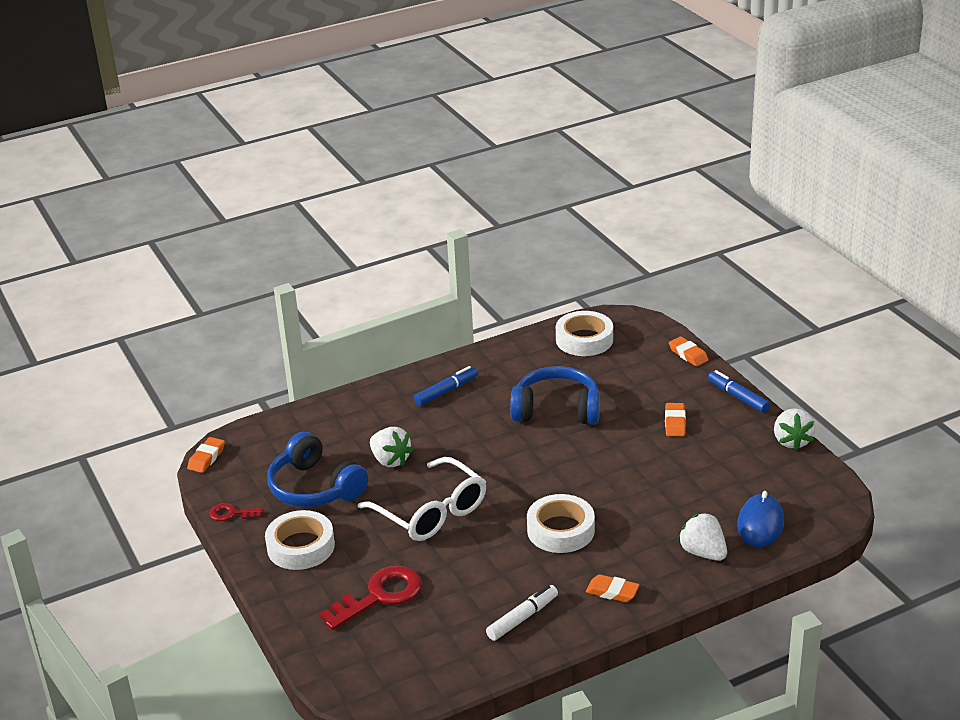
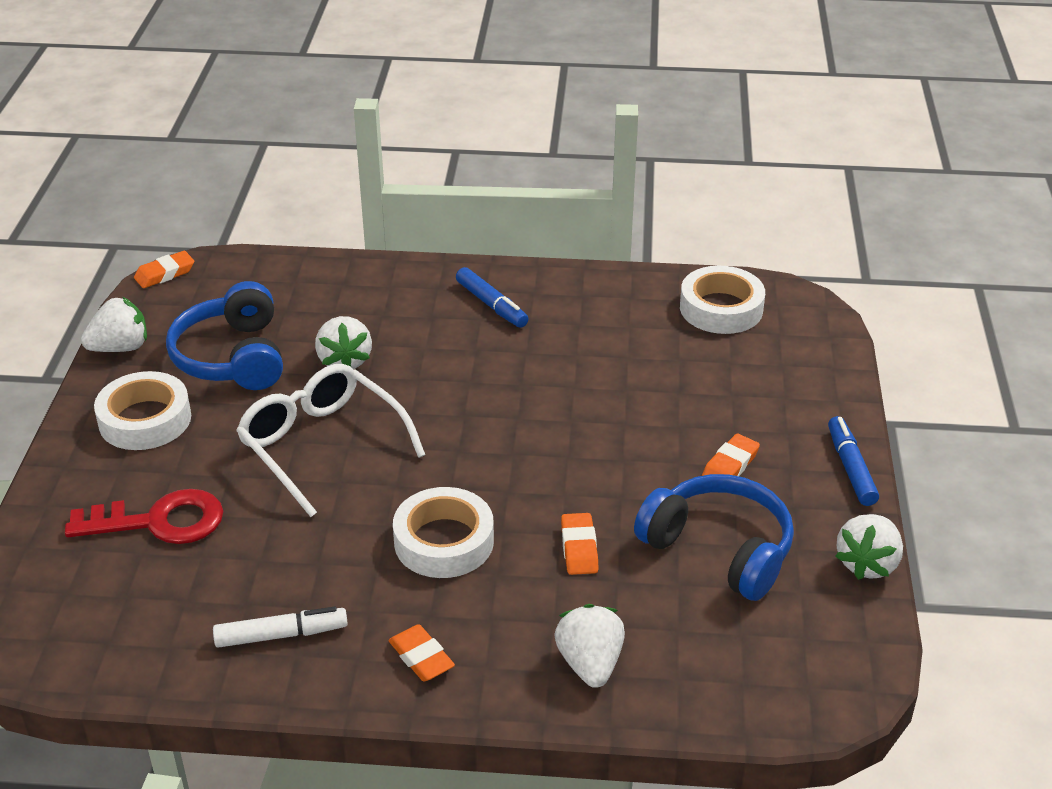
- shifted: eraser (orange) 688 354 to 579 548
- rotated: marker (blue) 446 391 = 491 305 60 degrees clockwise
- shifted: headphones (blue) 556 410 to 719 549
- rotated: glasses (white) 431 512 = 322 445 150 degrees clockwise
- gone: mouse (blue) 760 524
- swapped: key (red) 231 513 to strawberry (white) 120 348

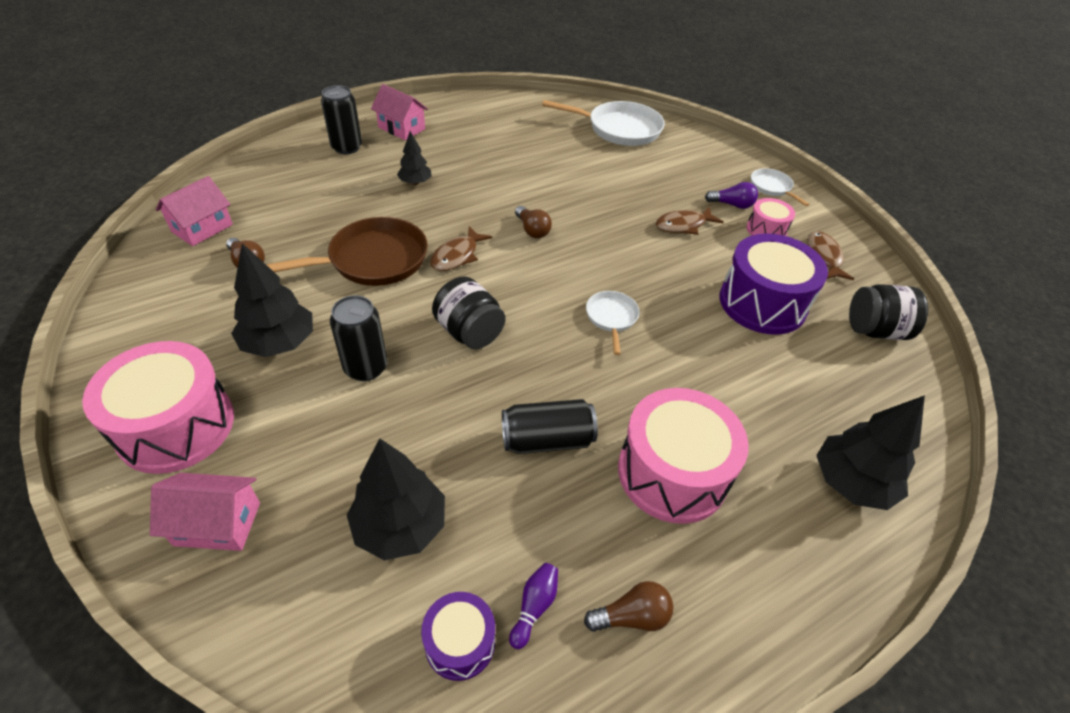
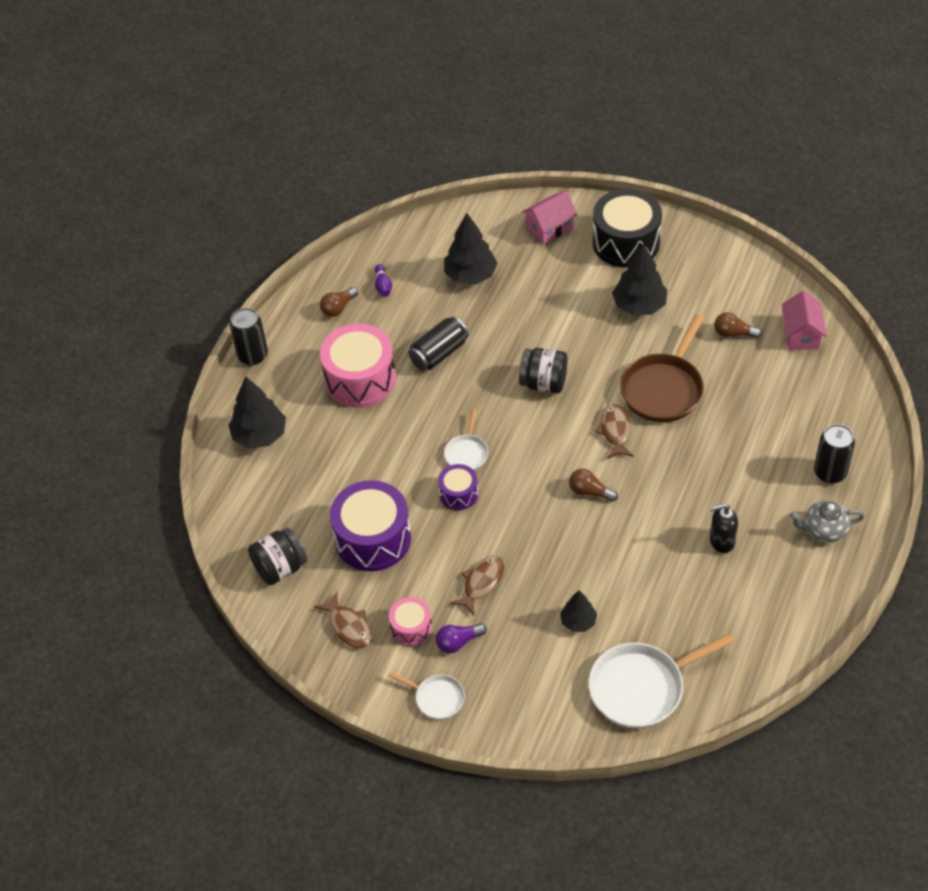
- swapped: house (pink) 401 128 to teapot (grey) 824 530
- shifted: tree (black) 415 182 to 578 622
- rotated: pan (white) 611 318 = 467 453 45 degrees clockwise
- shifted: can (black) 366 367 to 253 355
- repainted: drum (pink) 176 426 to drum (black) 626 242
- shifted: drum (purple) 460 642 to 458 494
- new: soap dispenser (black) 721 541

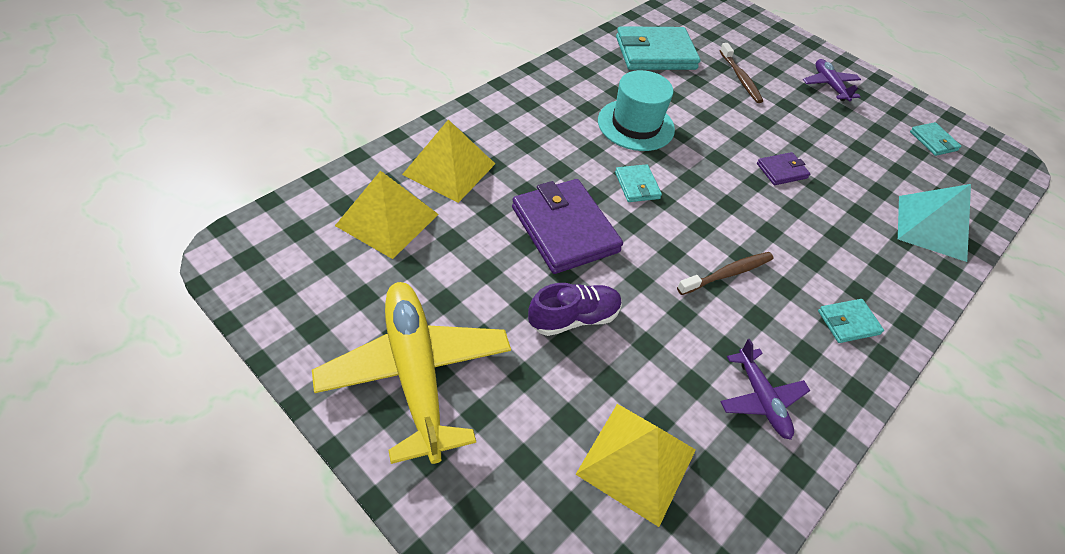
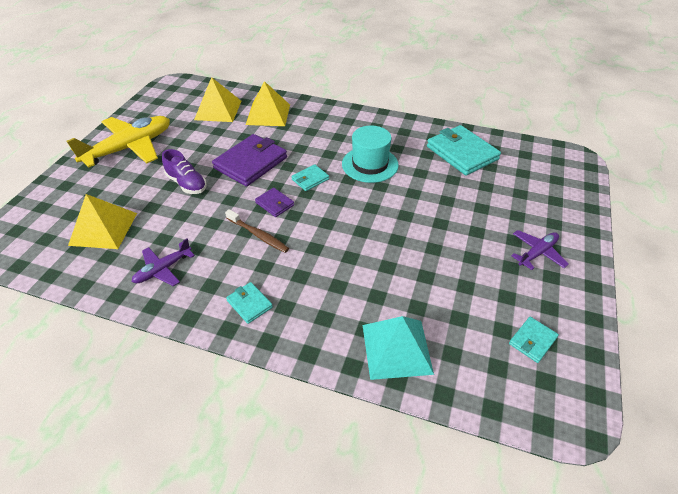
- gone: toothbrush (brown) 740 78
- shifted: wallet (purple) 781 171 to 274 204

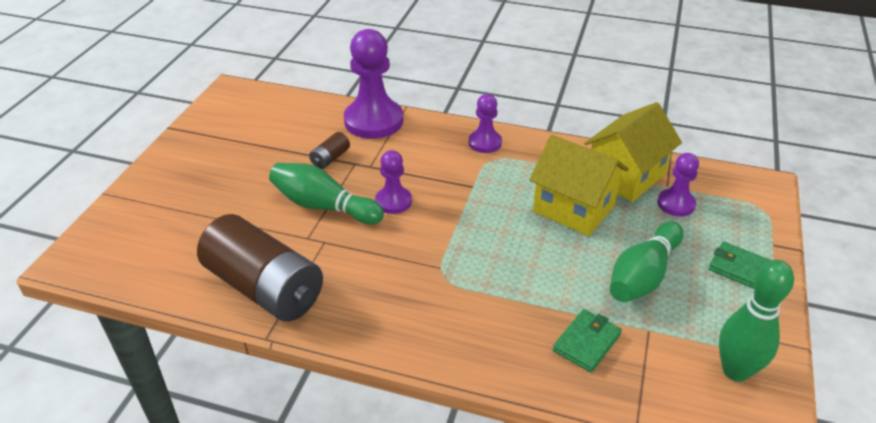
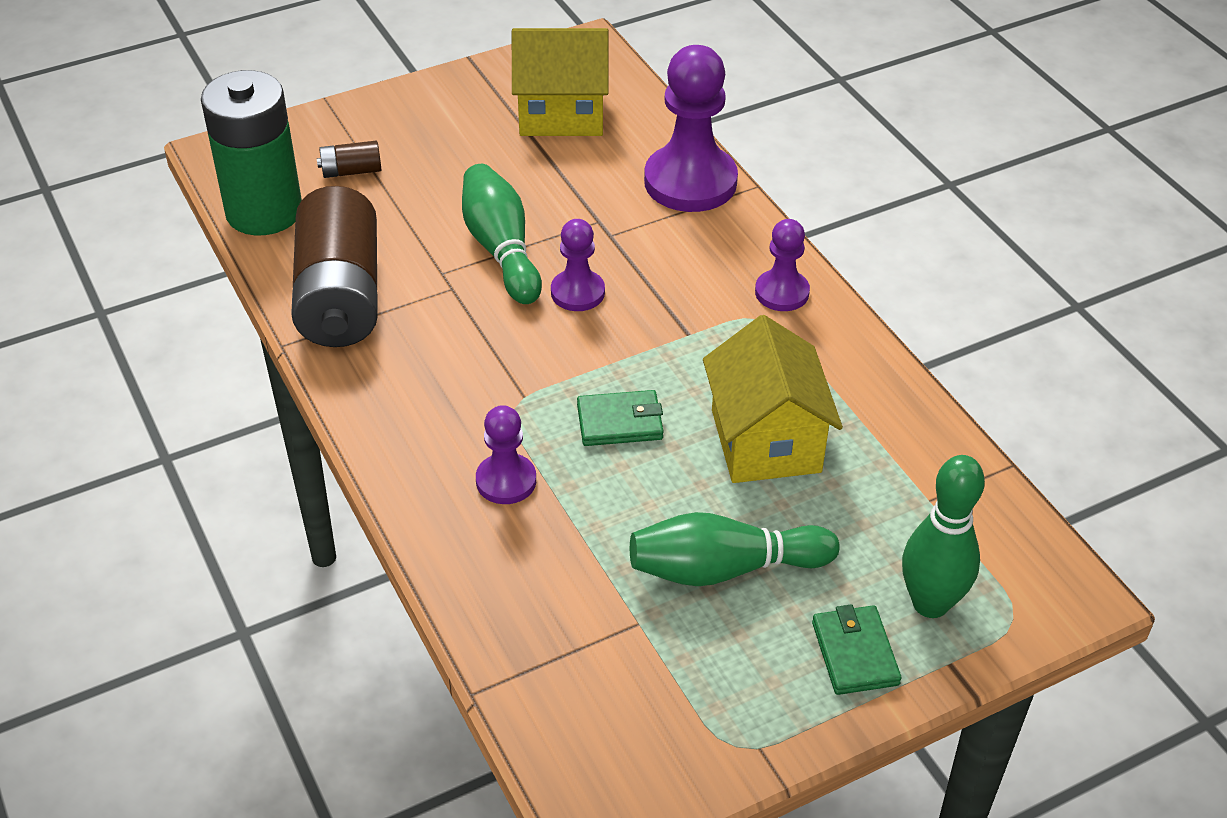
- shifted: house (yellow) 626 176 to 561 114
- shifted: battery (brown) 330 158 to 351 171
- shifted: pawn (purple) 676 204 to 506 481
- shifted: bowling pin (green) 735 371 to 930 603
- shifted: wallet (green) 586 343 to 619 422
- new: battery (green) 264 211

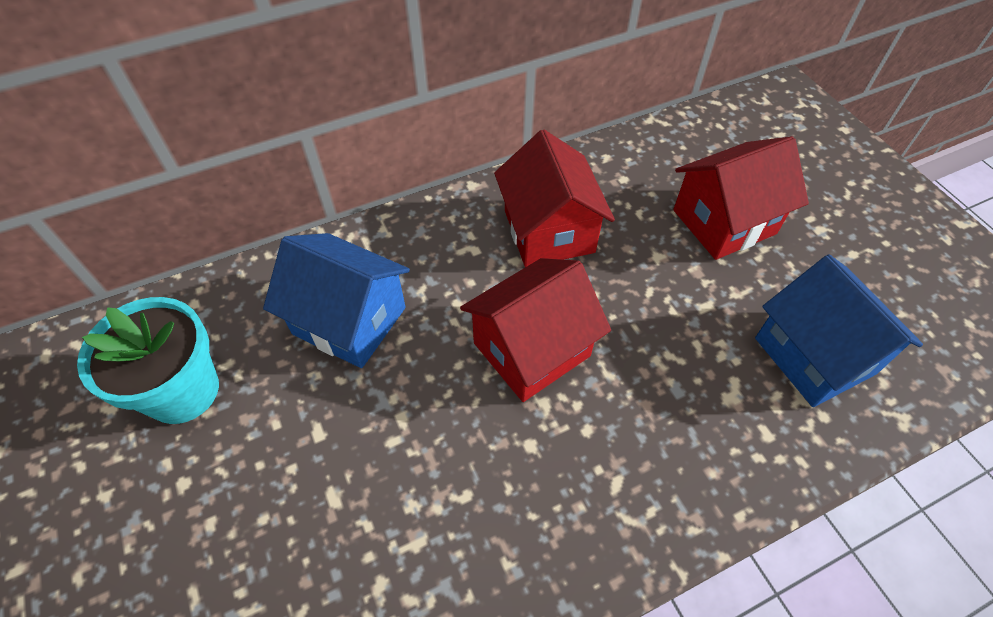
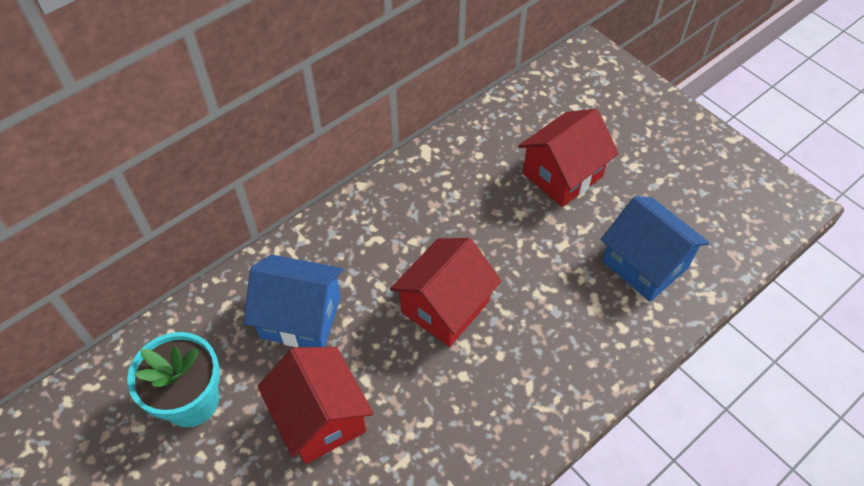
- shifted: house (red) 549 231 to 320 418

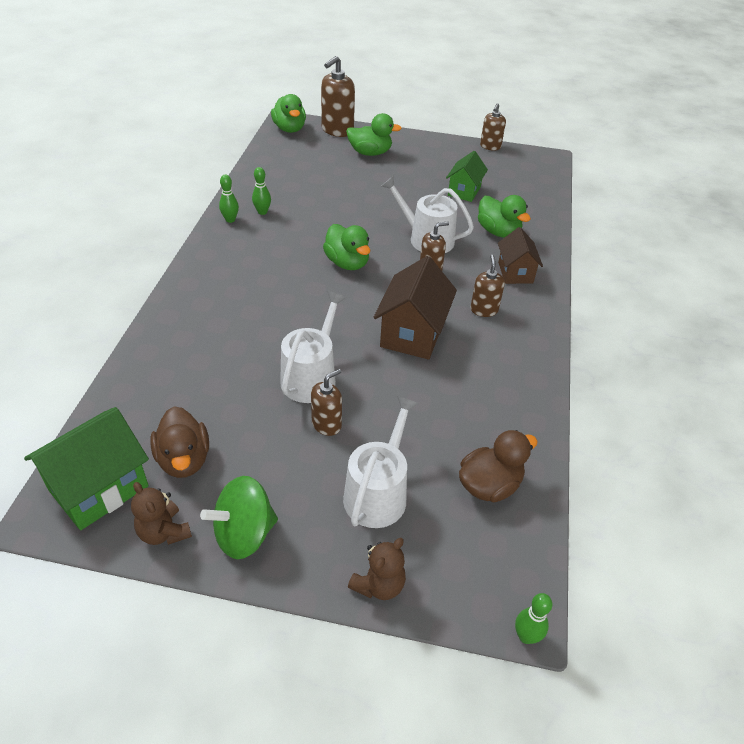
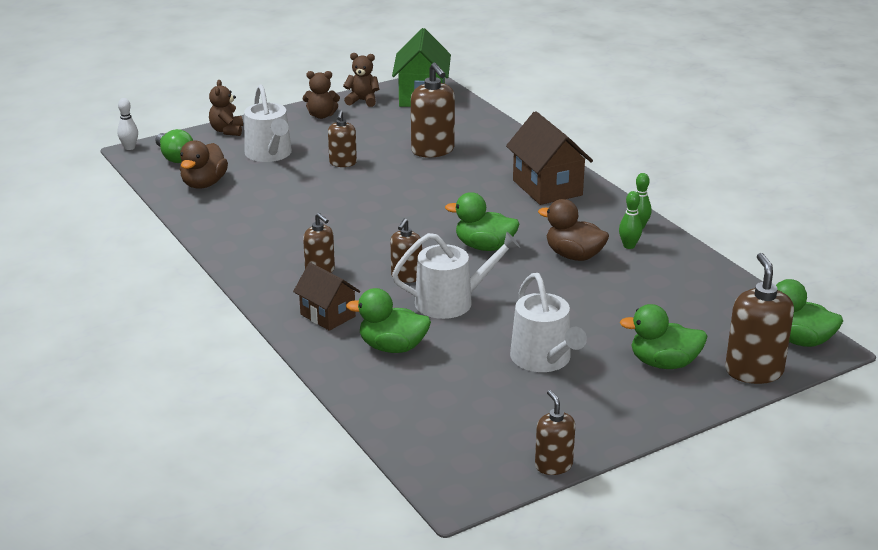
- rotated: duck (green) 370 153 = 663 363 45 degrees clockwise
- gone: house (green) 464 191
- shifted: house (brown) 412 333 to 547 188
- shifted: watering can (white) 311 376 to 544 360
- shifted: duck (brown) 184 459 to 574 256
- swapped: spinning top (green) 244 534 to teddy bear (brown) 321 115
- repainted: bowling pin (green) 526 636 to bowling pin (white) 129 147
- new: soap dispenser (brown) 433 150
- new: light bulb (green) 175 157

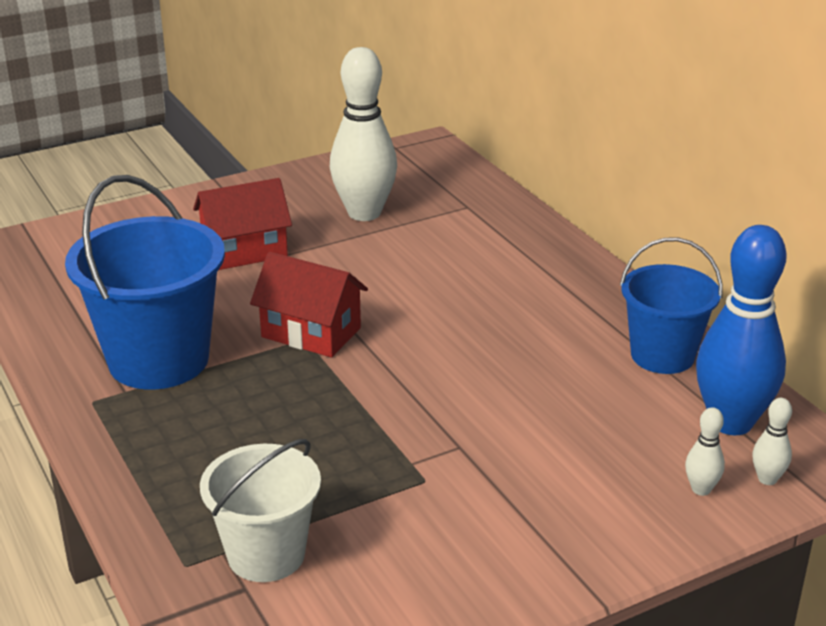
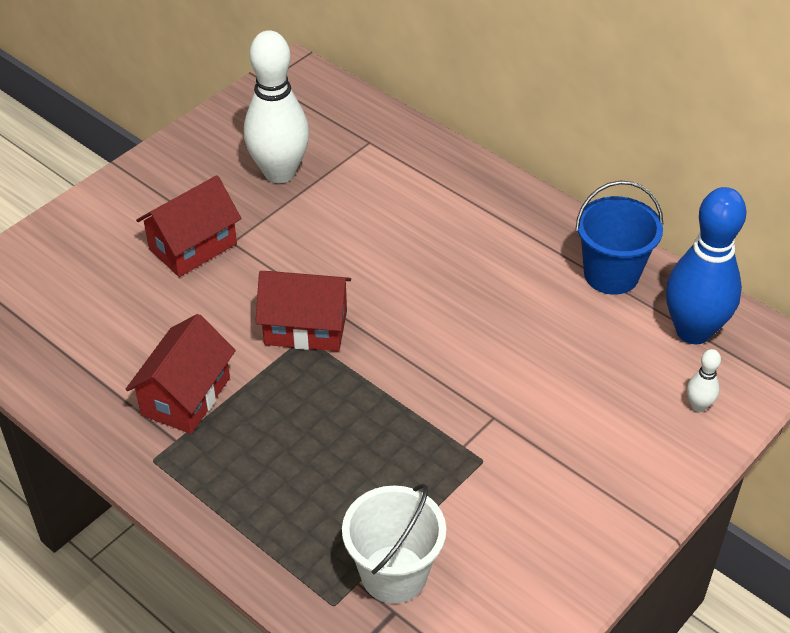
- swapped: bucket (blue) 158 360 to house (red) 186 396
- gone: bowling pin (white) 767 479

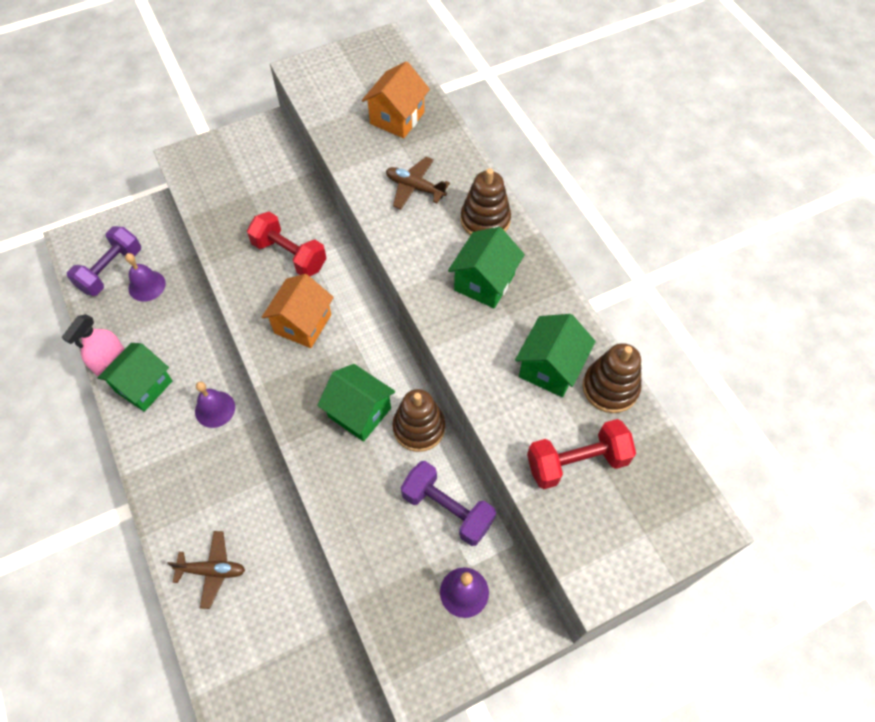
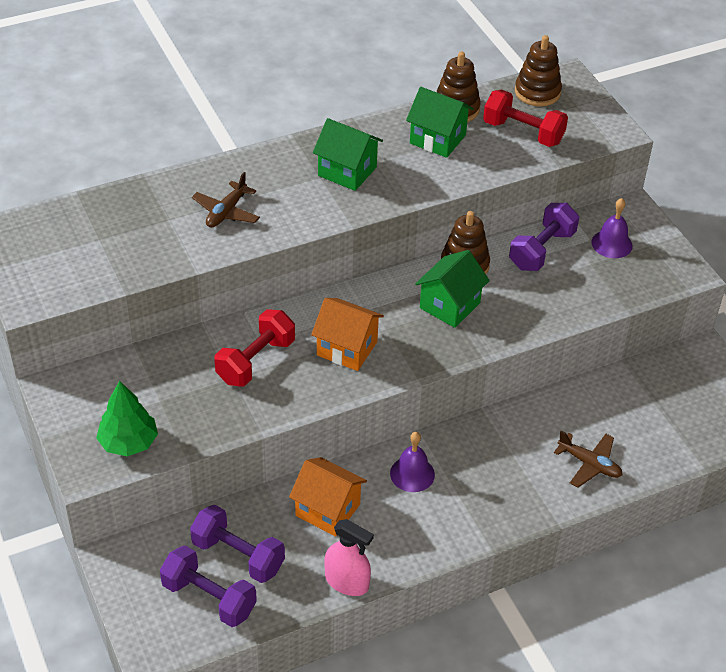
- shifted: house (orange) 397 118 to 328 510
- shifted: stacking toy (brown) 485 220 to 537 92
- swapped: bell (purple) 147 286 to dumbbell (purple) 238 555
- gone: house (green) 144 386
- rotated: dumbbell (red) 576 462 = 523 133 45 degrees counterclockwise
- rotated: plane (brown) 212 570 = 589 464 120 degrees clockwise
- new: tree (green) 128 443

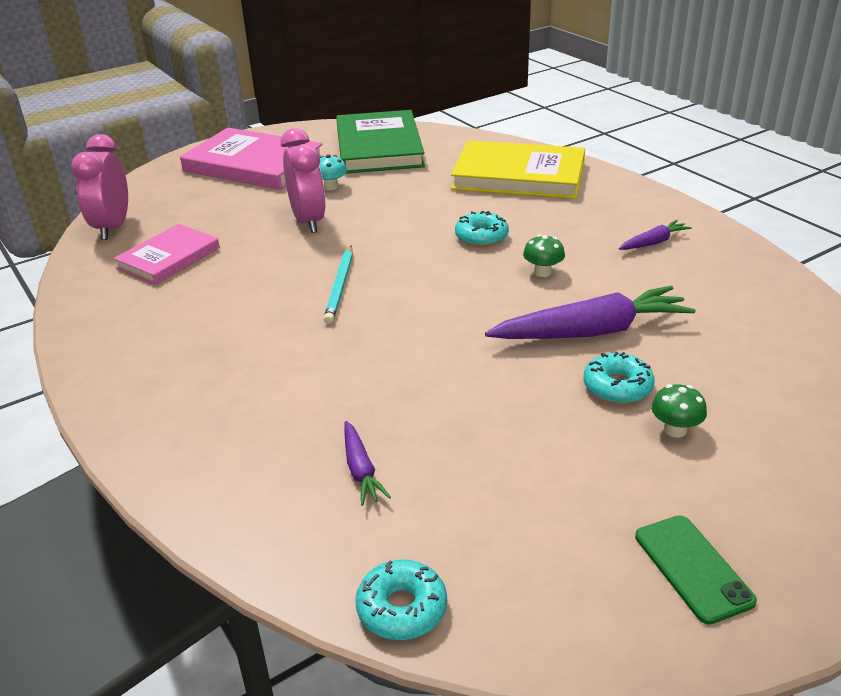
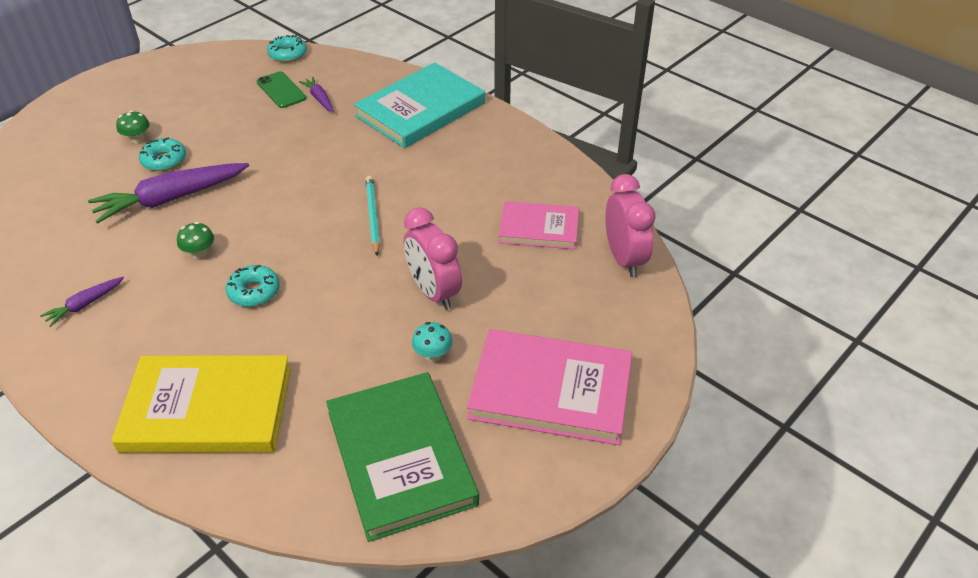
- rotated: book (pink) 168 258 = 539 228 75 degrees clockwise
- shifted: phone (green) 692 568 to 281 90
- new: book (turquoise) 420 109

